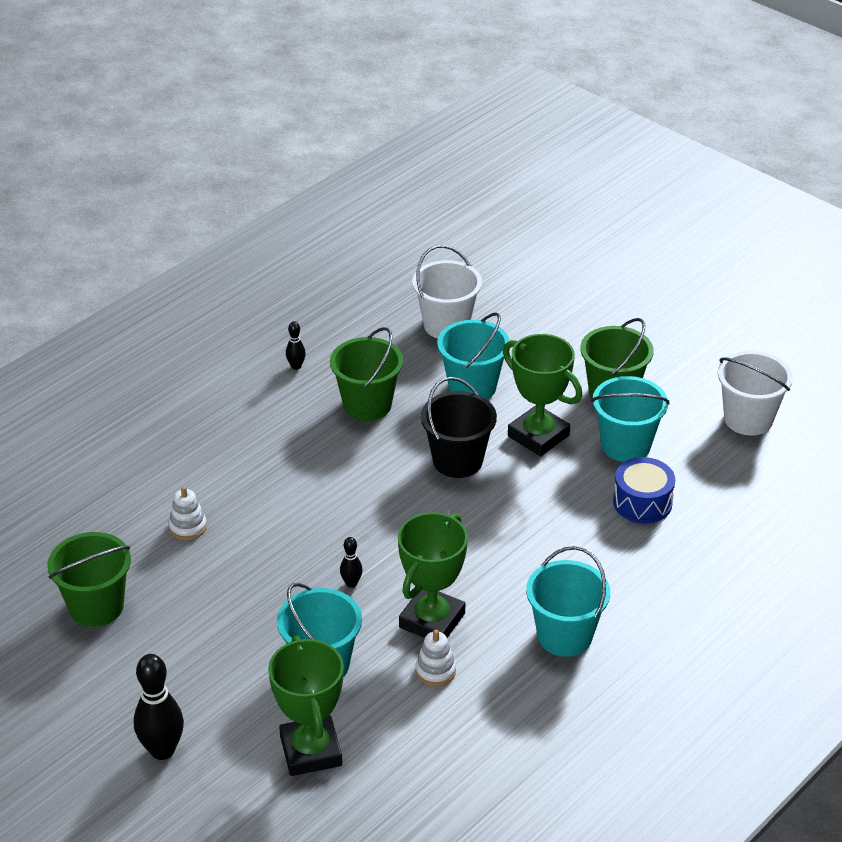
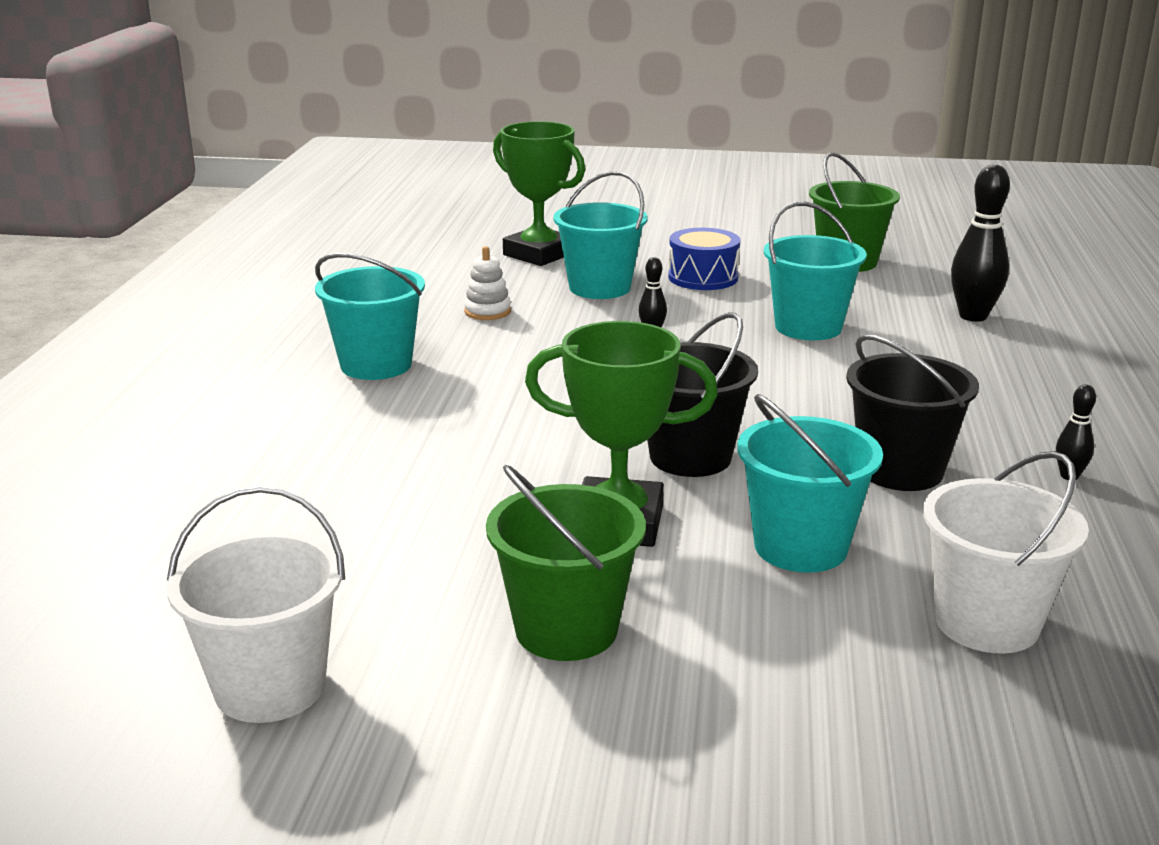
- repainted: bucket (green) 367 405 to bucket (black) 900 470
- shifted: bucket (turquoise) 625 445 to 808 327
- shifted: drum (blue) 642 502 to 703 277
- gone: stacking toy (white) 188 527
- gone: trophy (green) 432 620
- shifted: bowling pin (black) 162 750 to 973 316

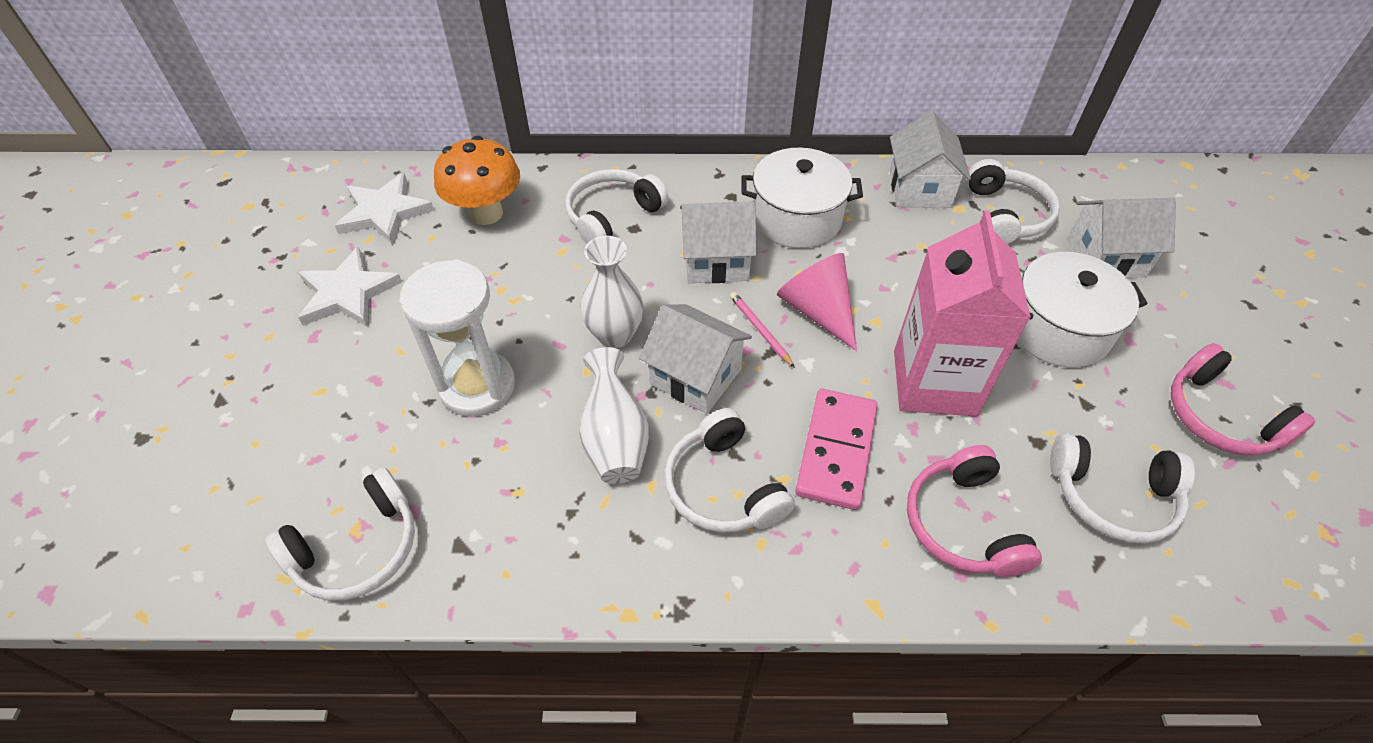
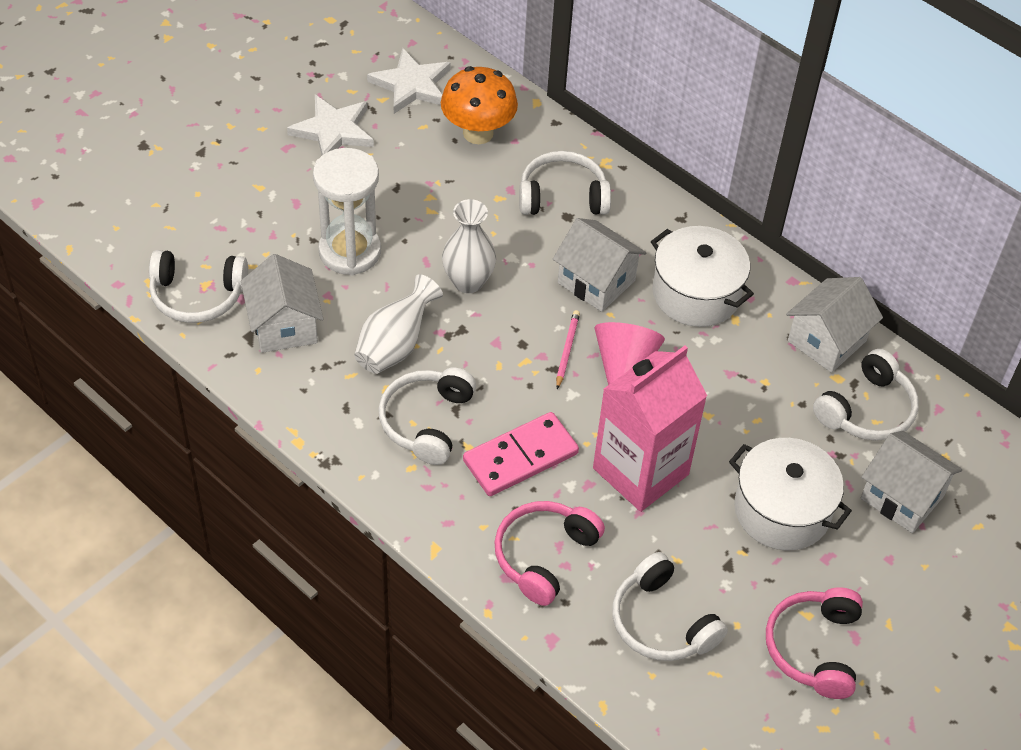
- shifted: house (white) 695 376 to 284 325

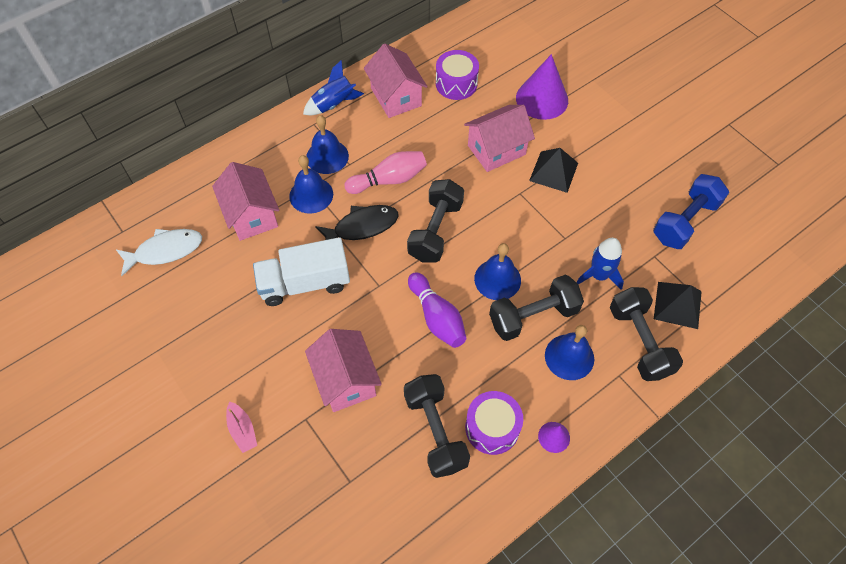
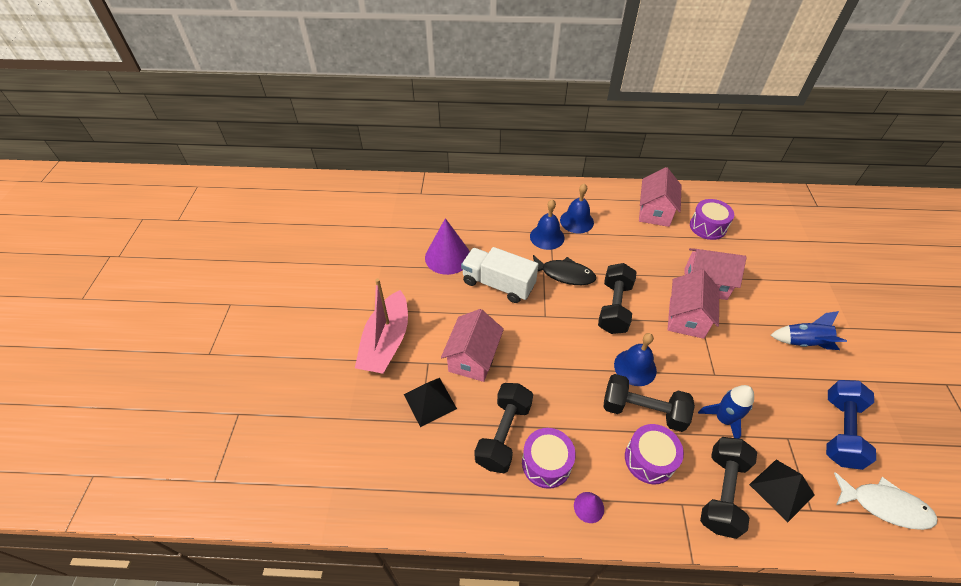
- shifted: cone (purple) 542 99 to 448 257
- shifted: rocket (blue) 334 104 to 803 342
- shifted: pyramid (black) 554 171 to 430 401
- gone: bowling pin (pink) 389 180
- shifted: house (pink) 251 215 to 686 318
- rotated: dumbbell (blue) 685 221 = 840 431 60 degrees counterclockwise
- rotated: dumbbell (black) 435 231 = 614 307 45 degrees counterclockwise
- shifted: fish (white) 165 251 to 885 505
- gone: bowling pin (purple) 437 317
- swapped: bell (blue) 569 357 to drum (purple) 649 459
- scaled: boat (pink) 242 430 = 386 342 x2.28

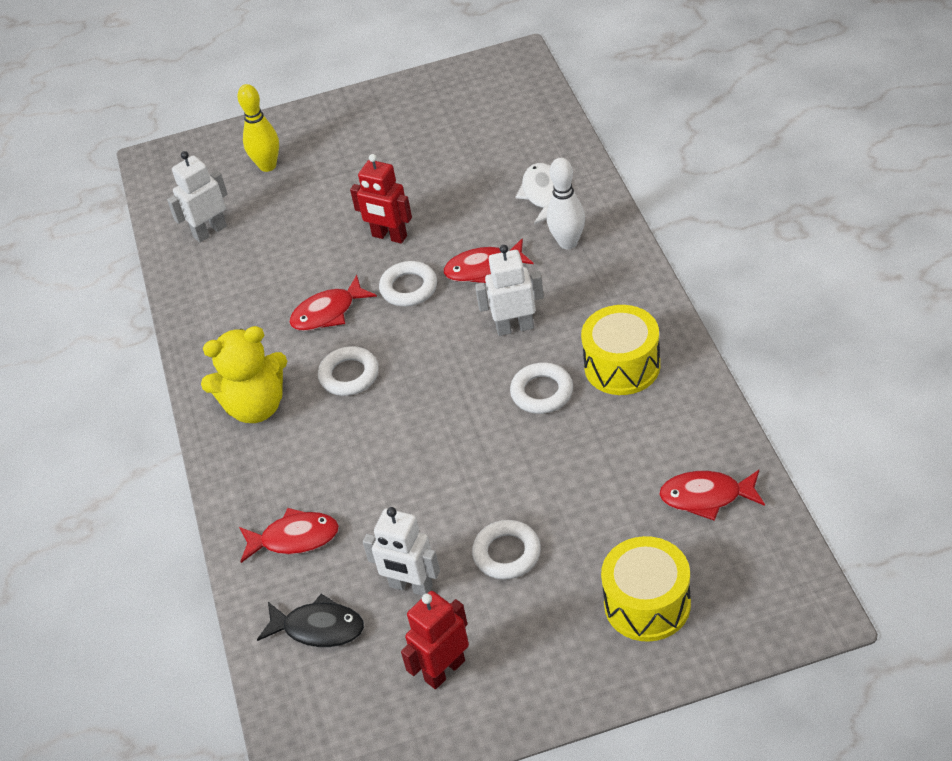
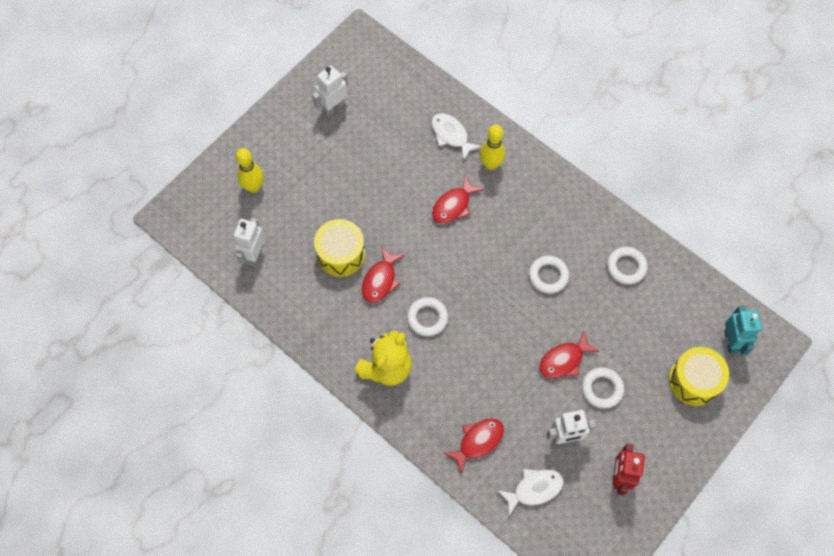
- gone: robot (red) 389 236
- repainted: bowling pin (white) 568 243 to bowling pin (yellow) 491 164
- shifted: robot (white) 515 327 to 333 107
- shifted: ring (white) 409 288 to 626 267
- shifted: drum (yellow) 622 366 to 341 254
- shifted: fish (red) 706 497 to 564 360
- repainted: fish (black) 318 628 to fish (white) 534 489
- new: robot (turquoise) 731 341

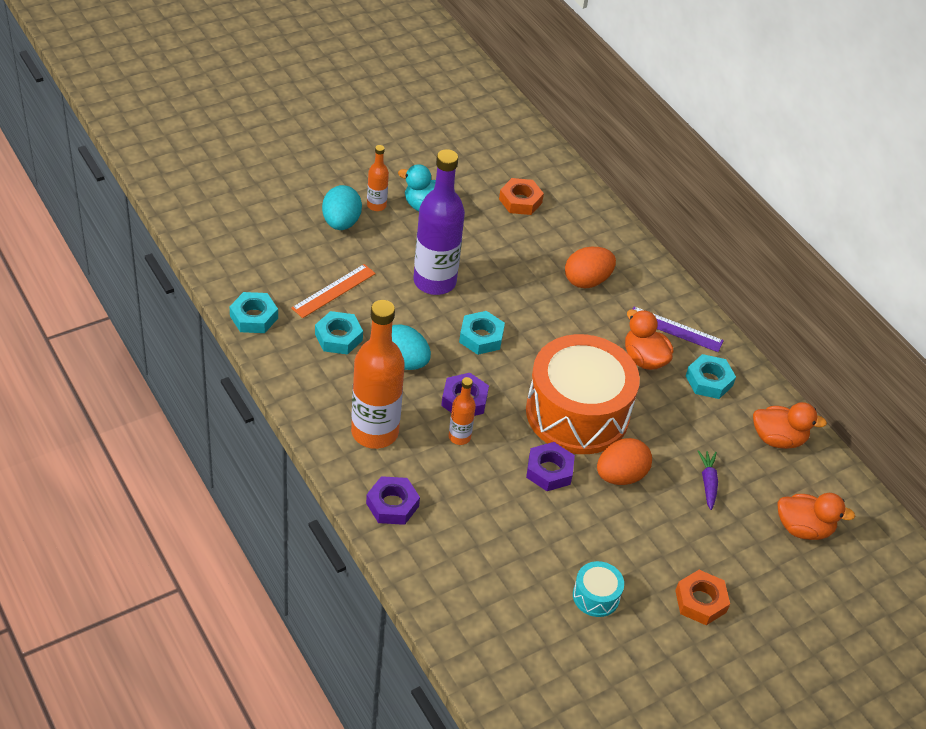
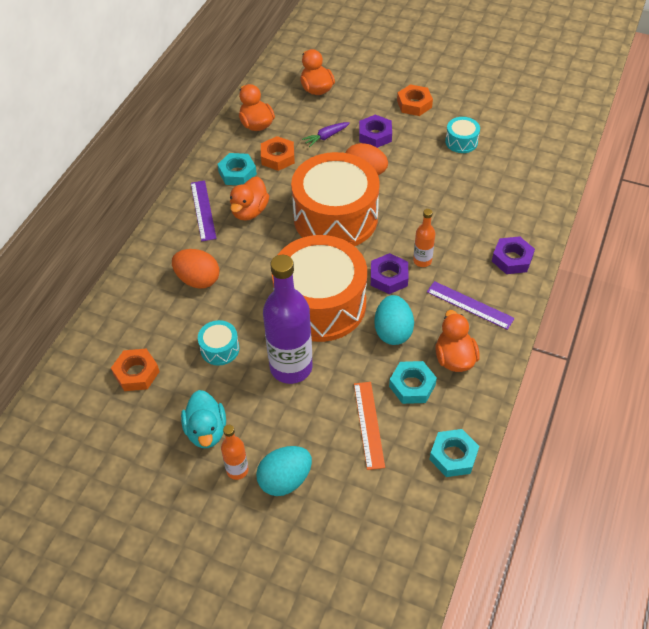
- rotated: ruler (orange) 334 291 = 369 424 75 degrees clockwise
- swapped: bottle (orange) 374 432 to ruler (purple) 470 305
- swapped: nut (turquoise) 481 337 to drum (orange) 320 304
- shifted: nut (purple) 549 471 to 375 135
- new: nut (orange) 278 157
- new: duck (orange) 454 358
- new: drum (turquoise) 220 349

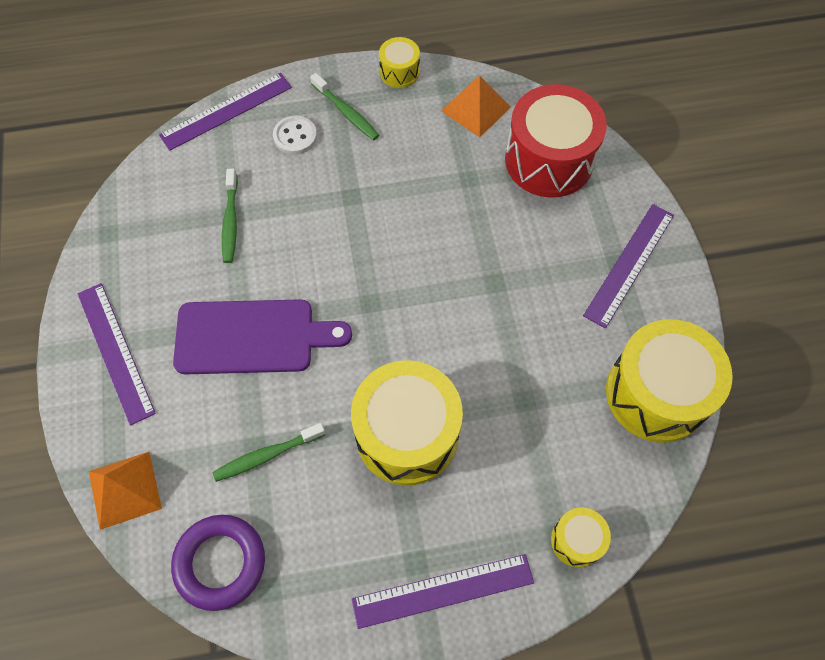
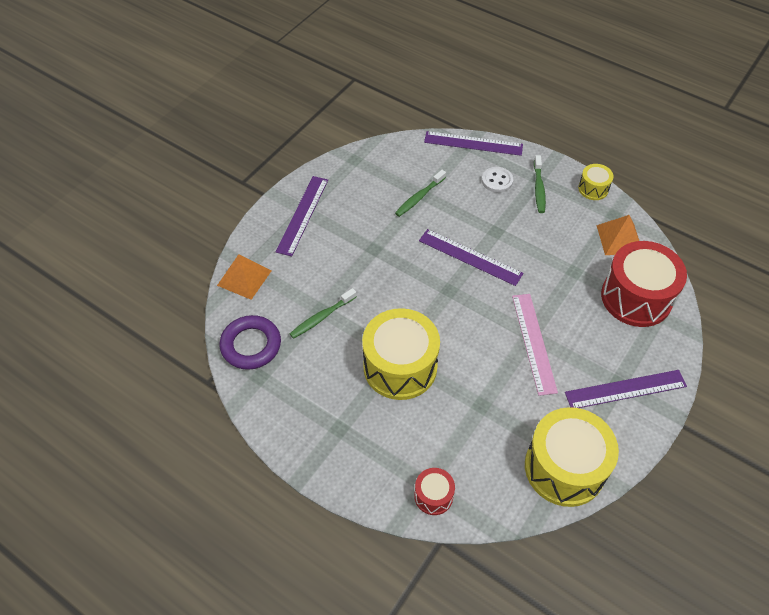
- gone: cutting board (purple) 252 337
- rotated: toothbrush (green) 267 455 = 321 317 60 degrees counterclockwise
- repainted: drum (yellow) 576 540 to drum (red) 433 496
- shifted: ruler (purple) 443 590 to 470 257
- new: ruler (pink) 533 343

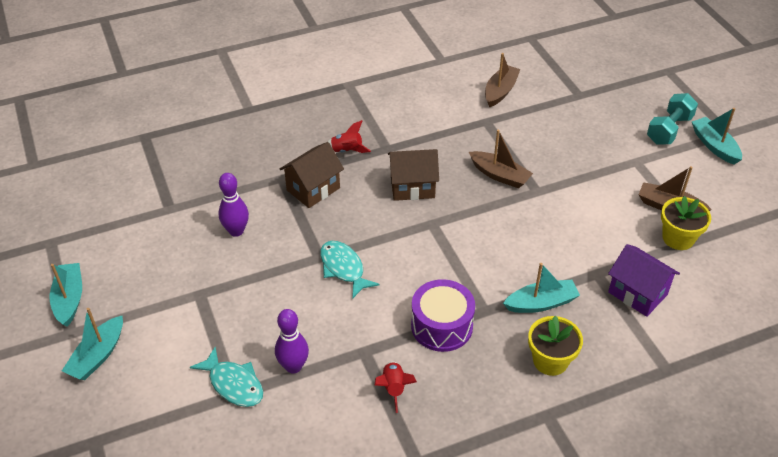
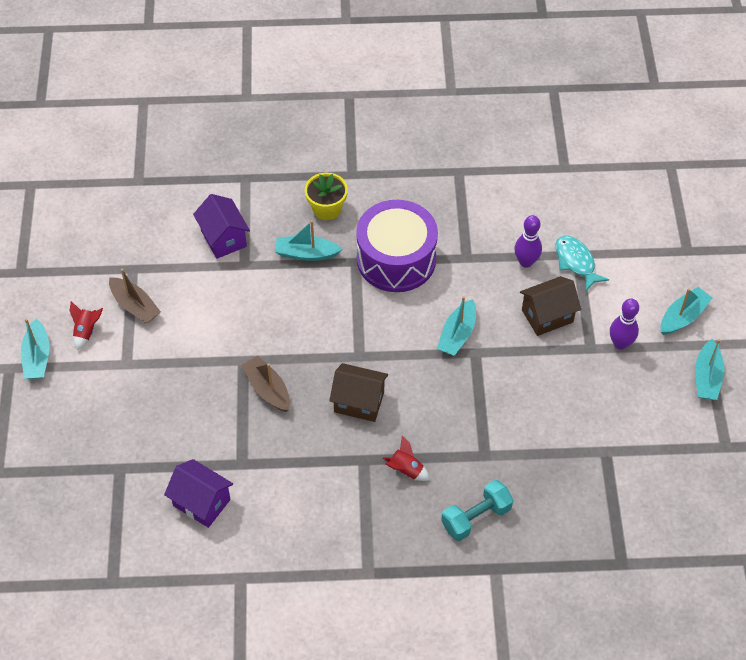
- swapped: boat (brown) 500 91 to house (purple) 201 502
- shifted: dumbbell (turquoise) 669 130 to 476 517
- shifted: house (brown) 313 189 to 547 316
- shifted: bowling pin (purple) 236 231 to 620 343
- gone: flower pot (yellow) 678 238
- swapped: fish (turquoise) 343 268 to boat (turquoise) 457 334
- scaled: drum (purple) 441 326 = 396 259 x1.51
- shifted: rocket (red) 394 388 to 86 331

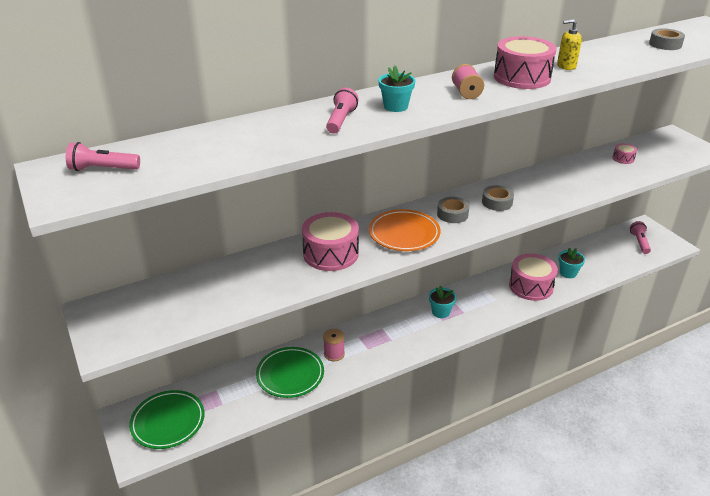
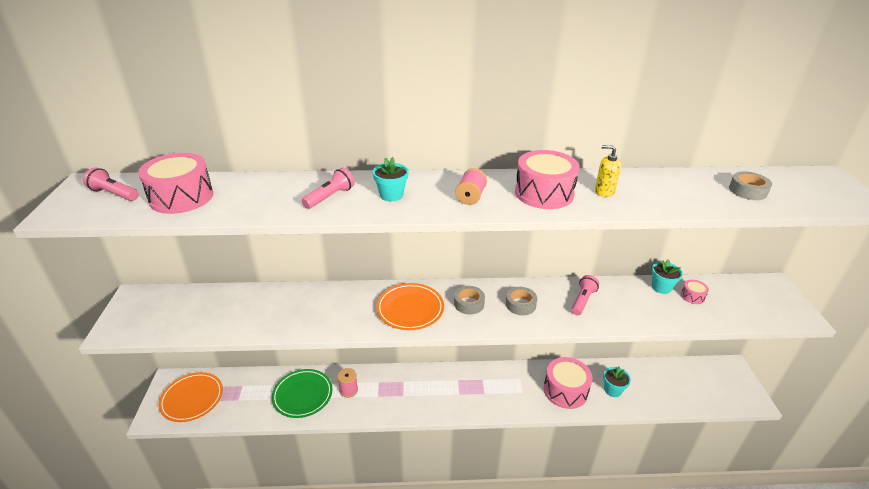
- shifted: drum (pink) 330 253 to 181 197
- shifted: flashlight (pink) 639 242 to 582 300
- shifted: flower pot (turquoise) 441 312 to 661 287
- repainted: plate (green) 168 422 to plate (orange) 192 399

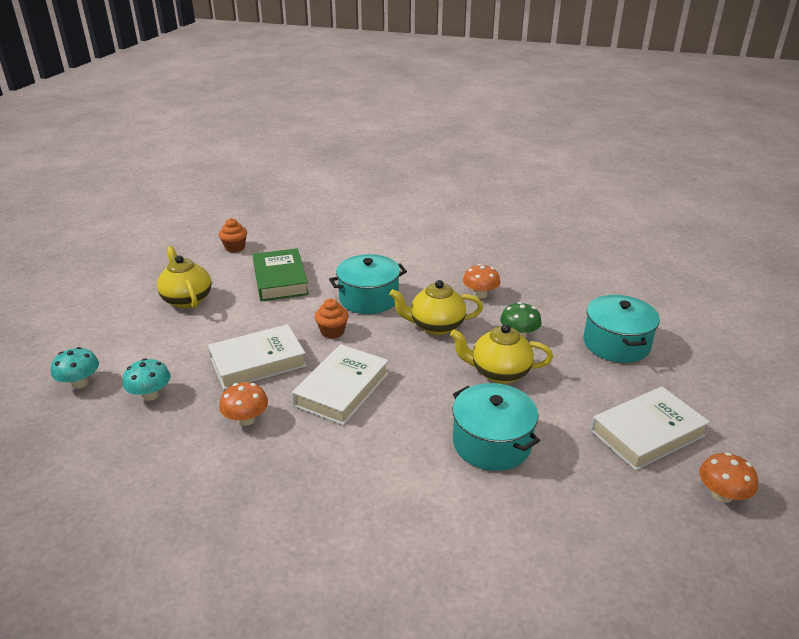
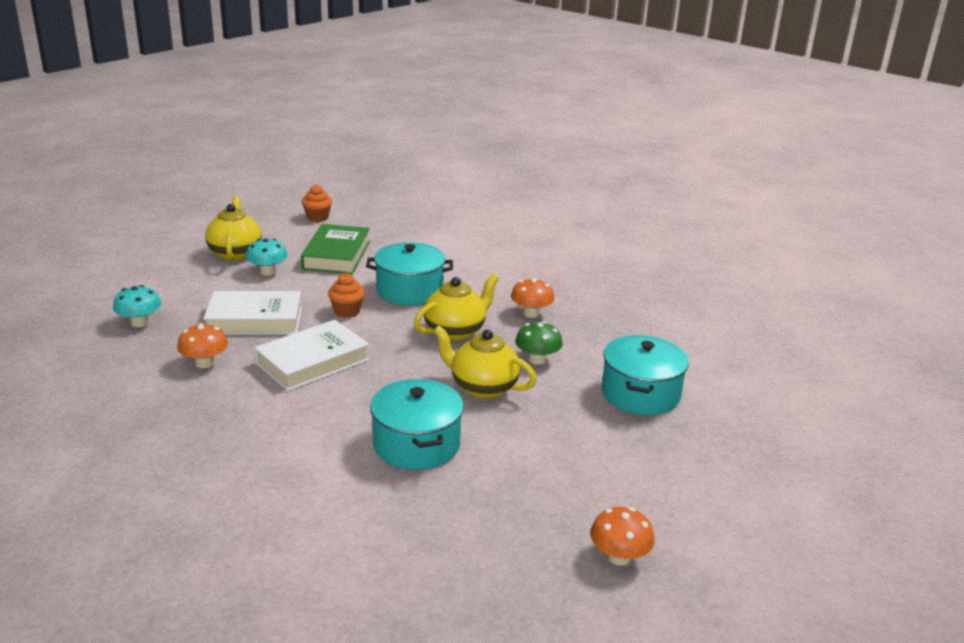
- rotated: teapot (yellow) 436 326 = 455 331 120 degrees clockwise
- shifted: mushroom (turquoise) 80 383 to 268 272
- gone: book (white) 647 433

